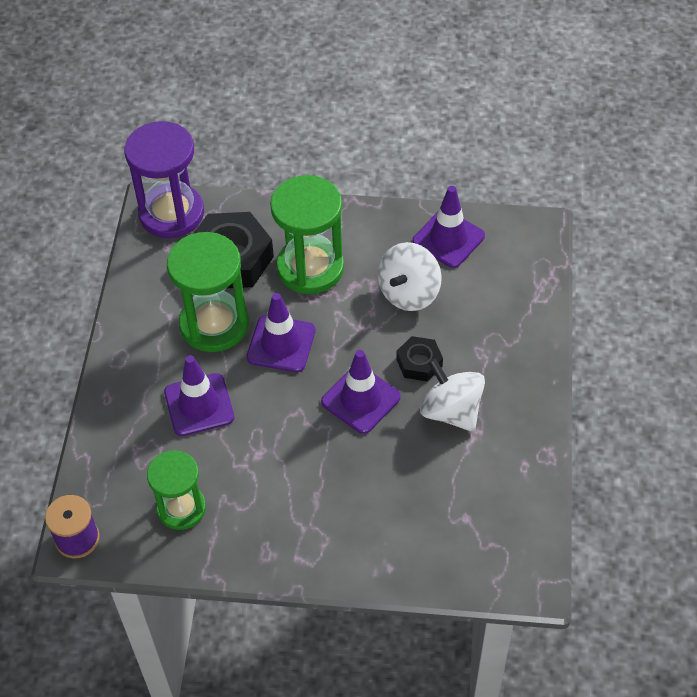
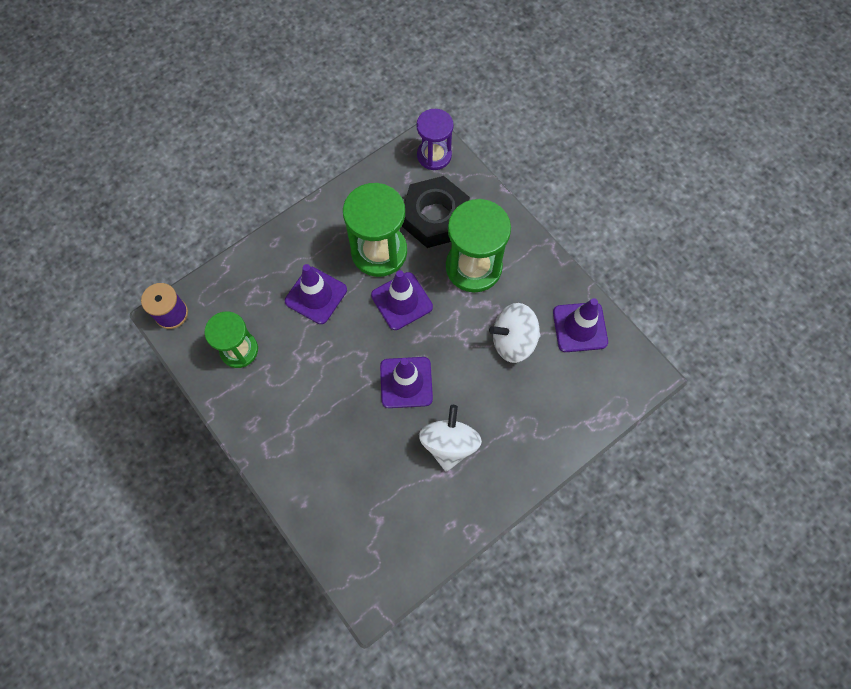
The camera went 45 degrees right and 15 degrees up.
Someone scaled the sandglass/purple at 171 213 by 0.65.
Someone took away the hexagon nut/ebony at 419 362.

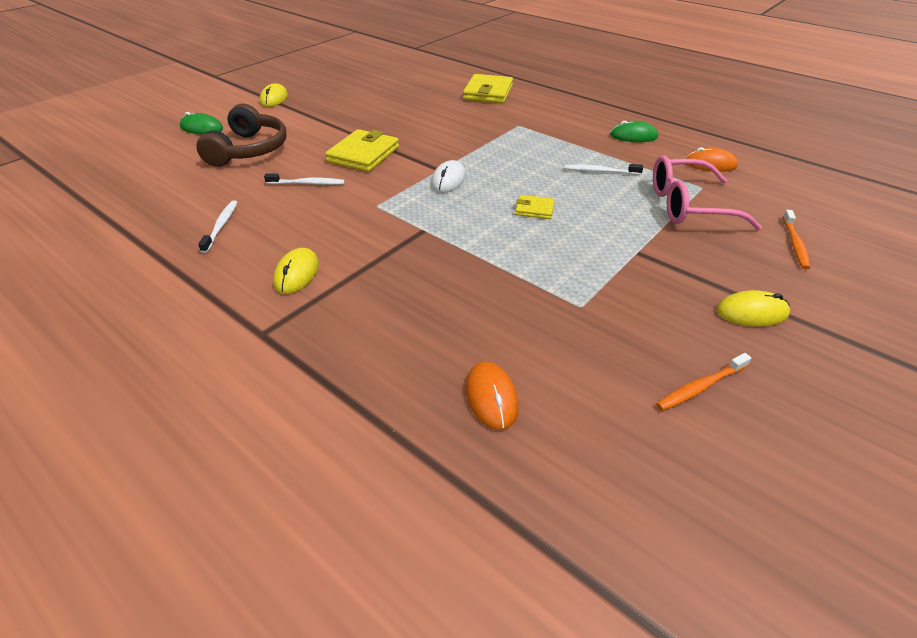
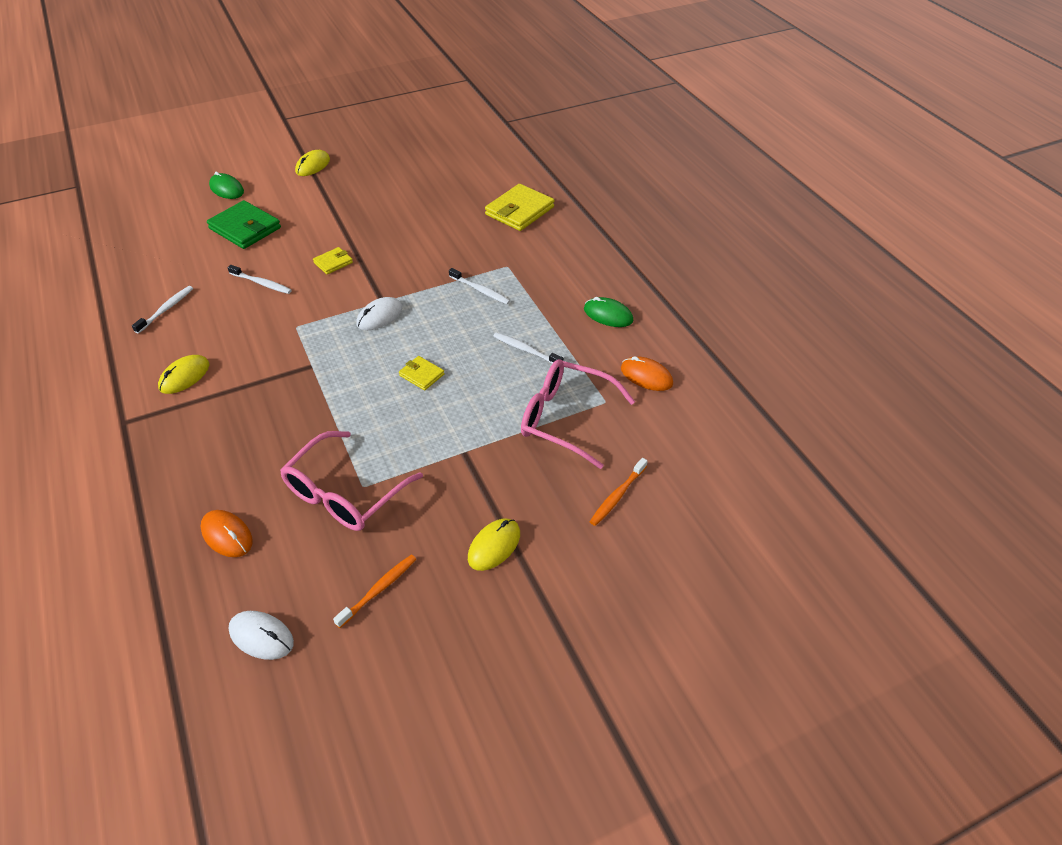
The camera went 25 degrees right and 5 degrees up.
Someone rotated the computer mouse/bright orange at 491 397 by 60 degrees counterclockwise.
Someone swapped the headphones/brown at 249 150 for the wallet/leaf-green at 245 228.
Someone put down the computer mouse/pure white at 261 636.
Someone put down the eyeglasses/rose-pink at 344 494.
Someone scaled the wallet/bright yellow at 363 154 by 0.52.
Someone rotated the dental brush/bright orange at 700 387 by 135 degrees clockwise.
Someone put down the dental brush/pure white at 480 290.
Someone rotated the computer mouse/bright yellow at 752 312 by 75 degrees counterclockwise.

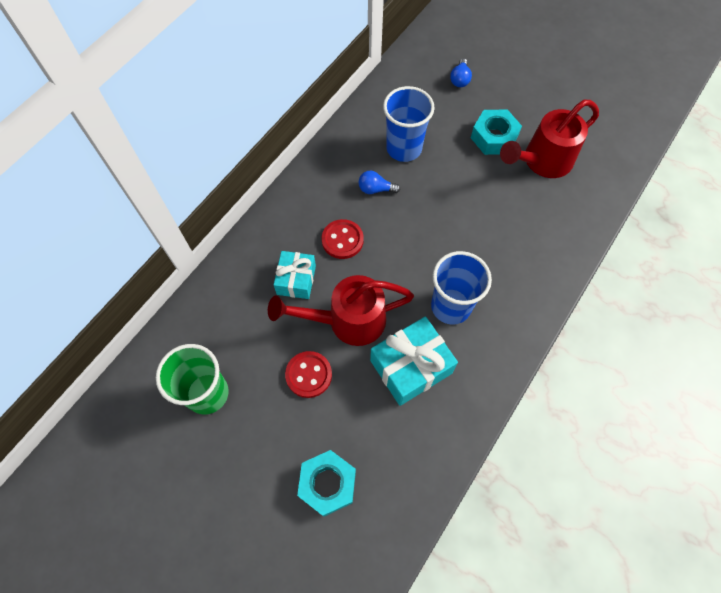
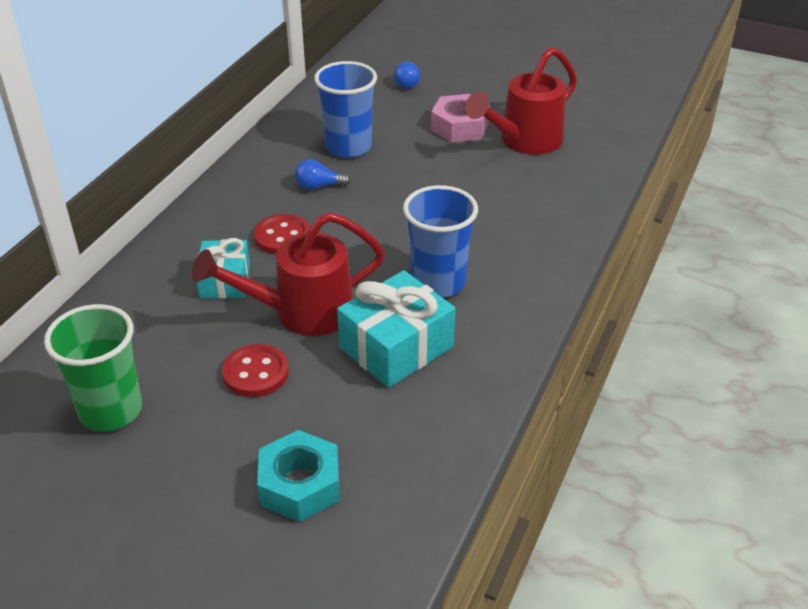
The camera went 10 degrees left and 25 degrees down.
Someone repainted the hexagon nut/turquoise at 494 137, which became the hexagon nut/rose-pink at 459 127.

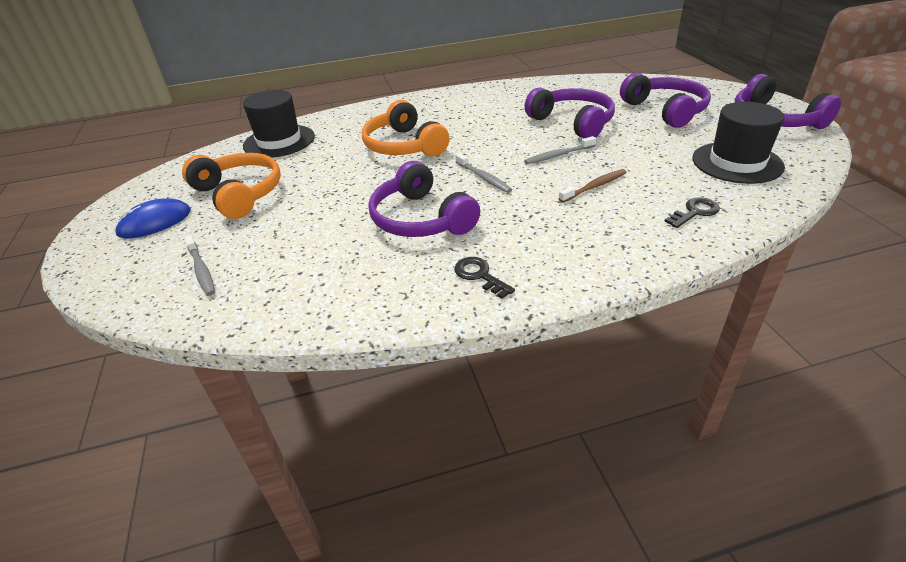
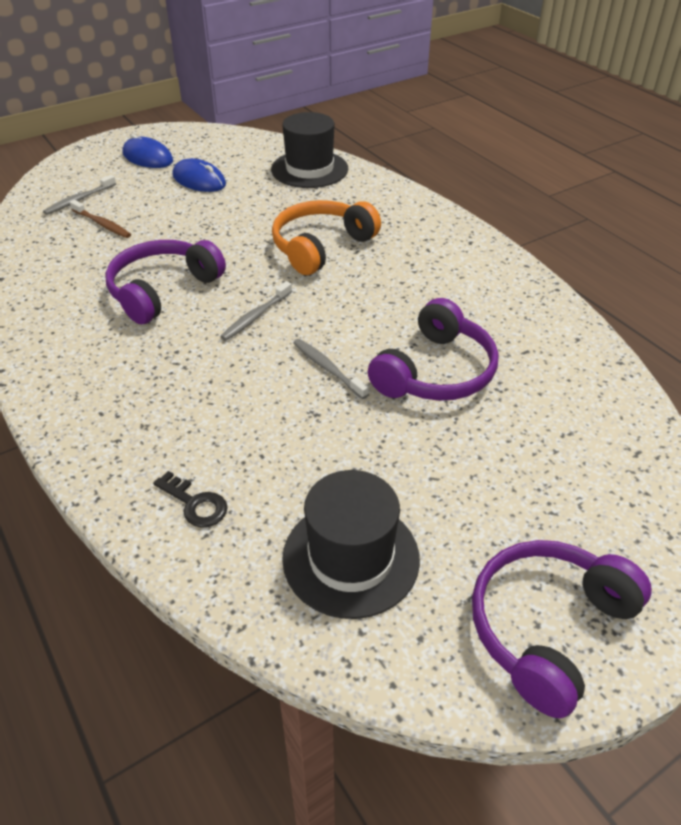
The camera went 70 degrees right and 5 degrees up.
Someone carried the dental brush/brown from 594 186 to 102 224.
Someone swapped the headphones/bright orange at 239 194 for the computer mouse/blue at 199 180.
Someone took away the door key/ebony at 479 275.
Someone took away the headphones/purple at 665 110.

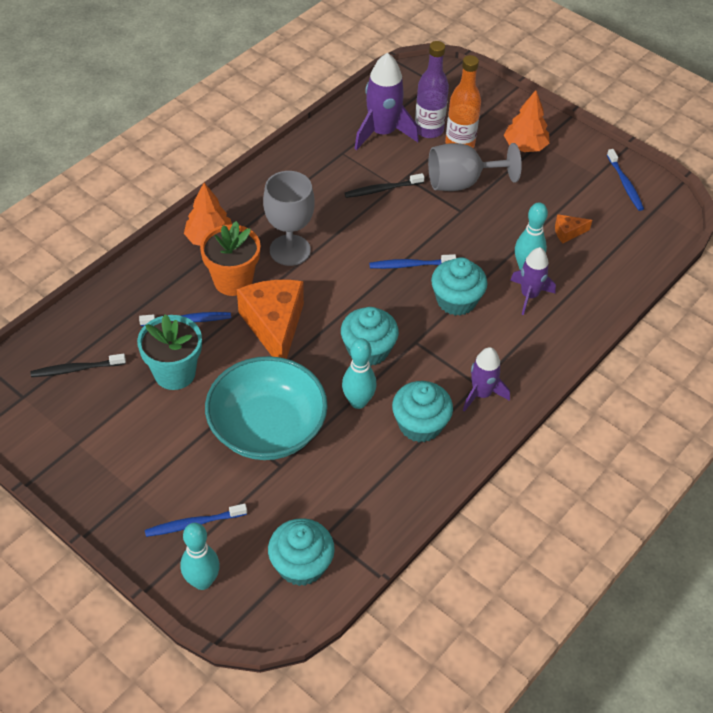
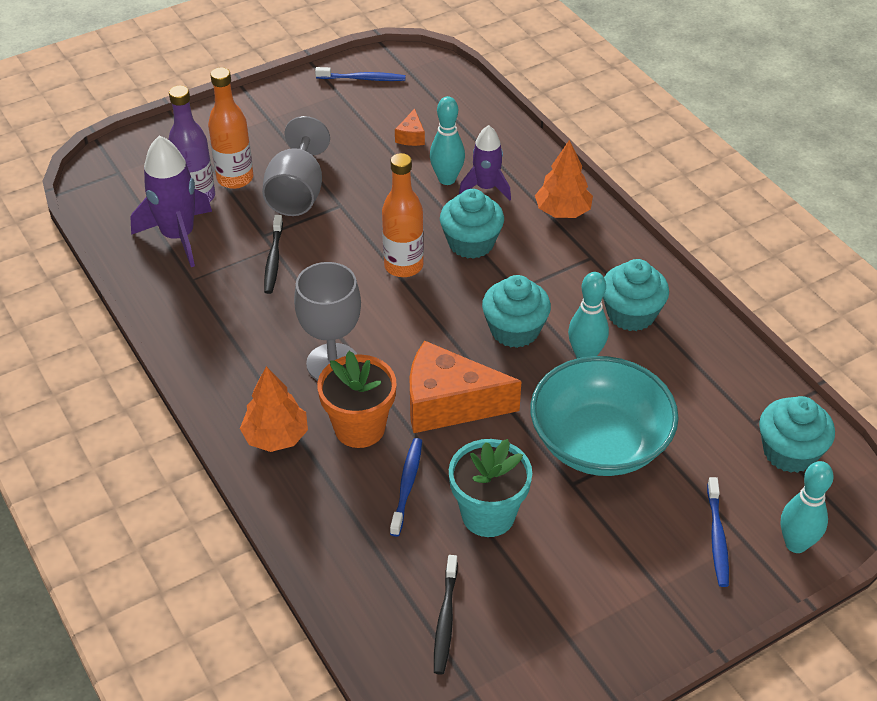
The camera went 70 degrees left and 5 degrees down.
Someone swapped the dental brush/blue at 410 265 for the drink bottle/bright orange at 403 266.
Someone carried the tree/bright orange from 525 146 to 562 211.
Someone took away the toy rocket/purple at 481 394.

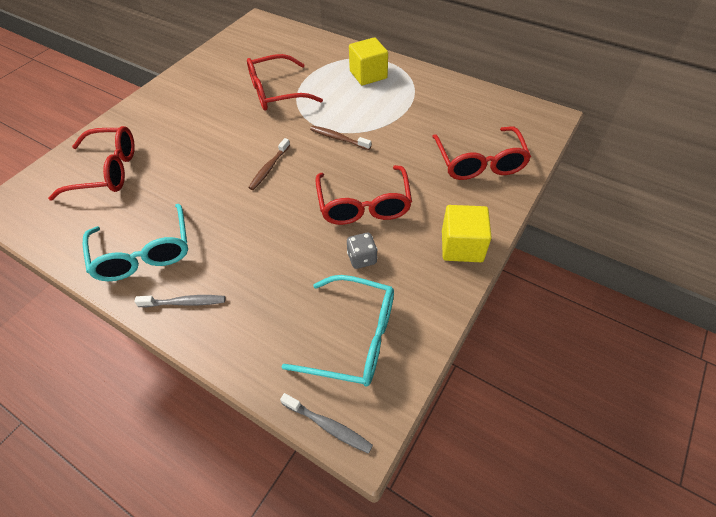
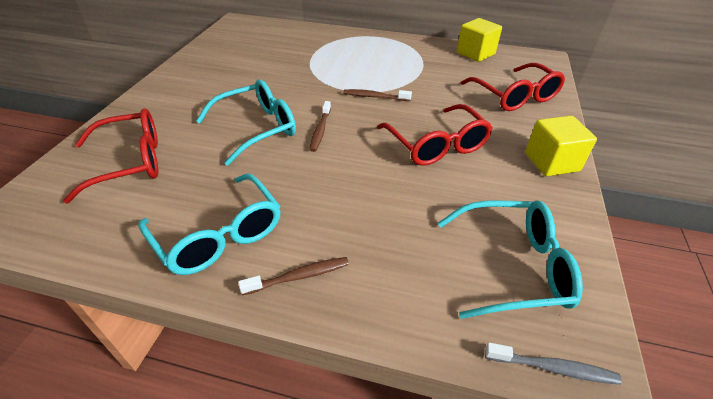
The camera went 20 degrees left and 10 degrees down.
Someone put down the eyeglasses/turquoise at 257 128.
Someone repainted the dental brush/ash-grey at 185 302, which became the dental brush/brown at 299 276.
Someone carried the cube/bright yellow from 368 75 to 475 53.
Someone took away the eyeglasses/scarlet at 276 92.
Someone took away the game die/ash-grey at 362 258.

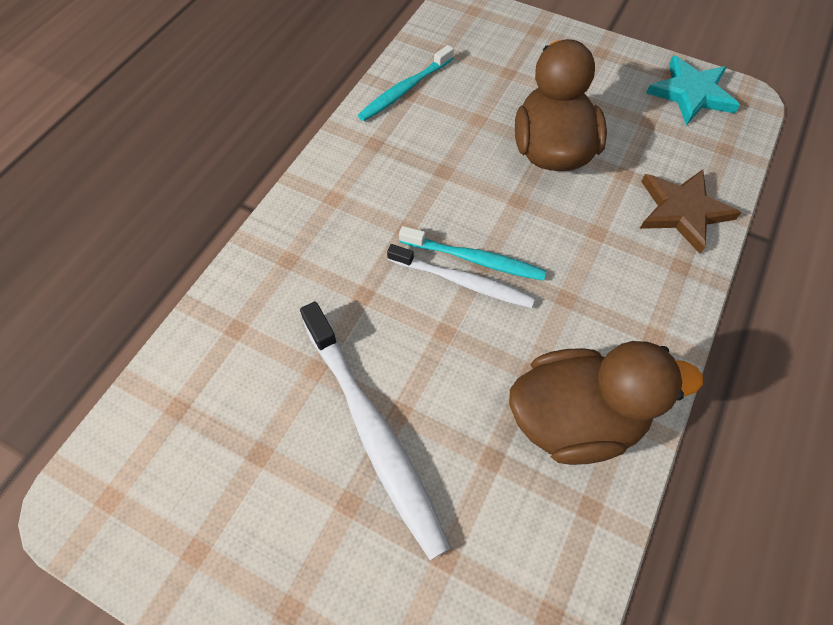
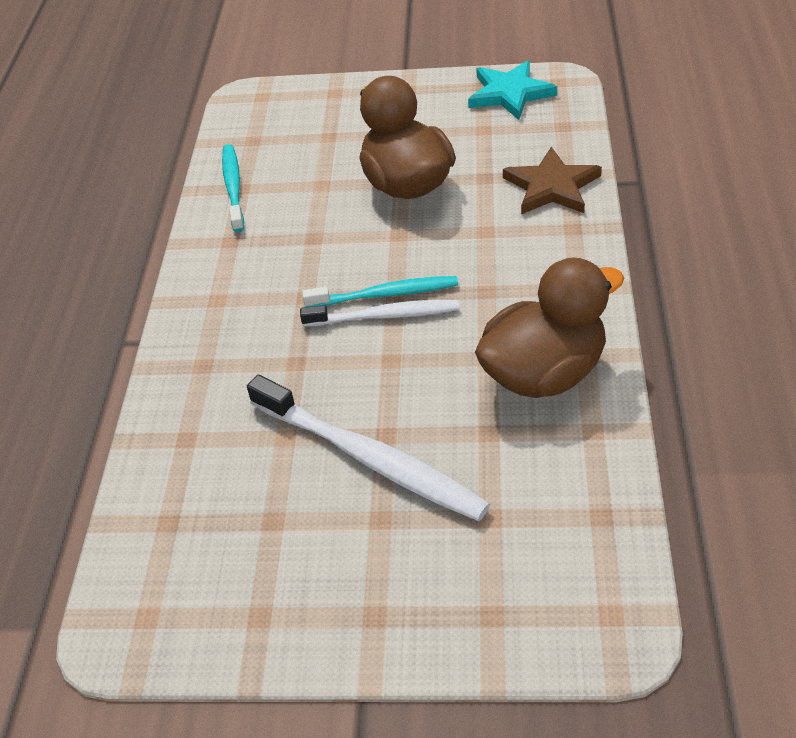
The camera went 20 degrees left and 15 degrees down.
Someone rotated the dental brush/turquoise at 404 90 by 150 degrees clockwise.

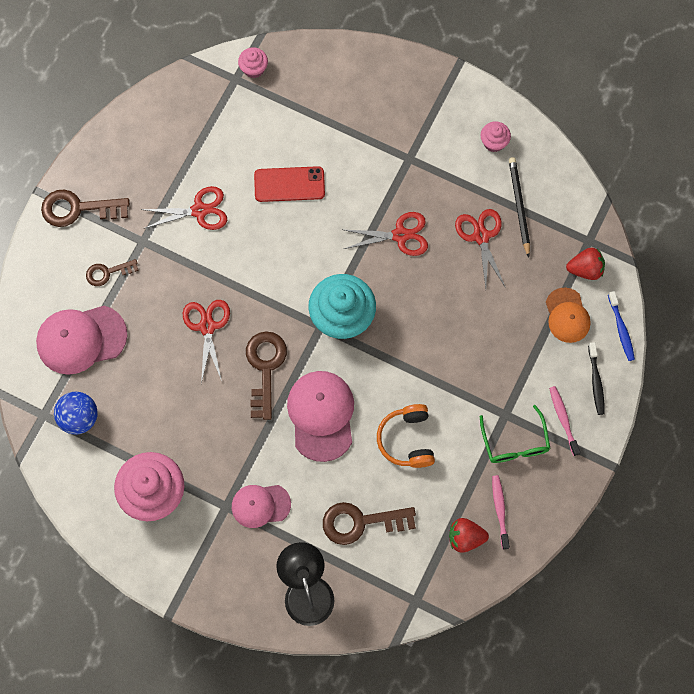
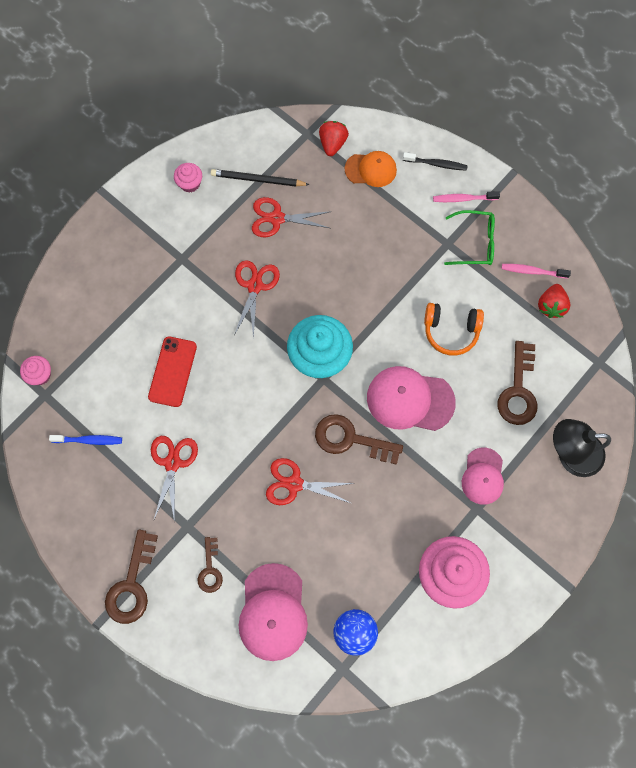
The camera went 75 degrees left and 0 degrees up.
Someone carried the dental brush/blue from 621 329 to 89 440.

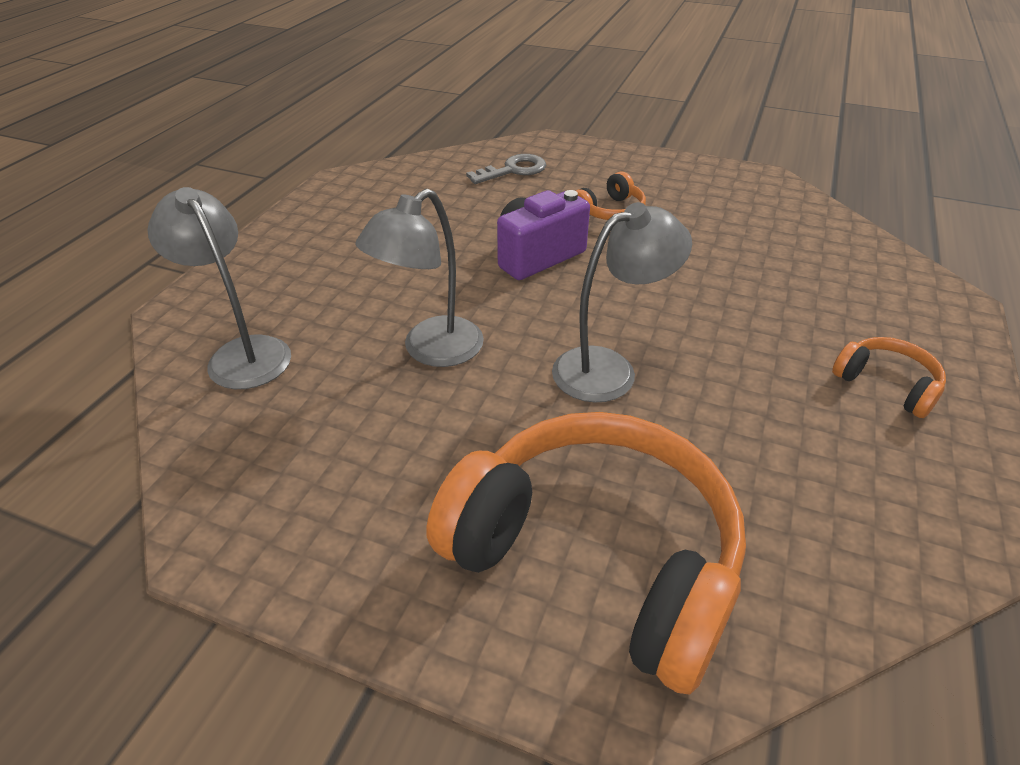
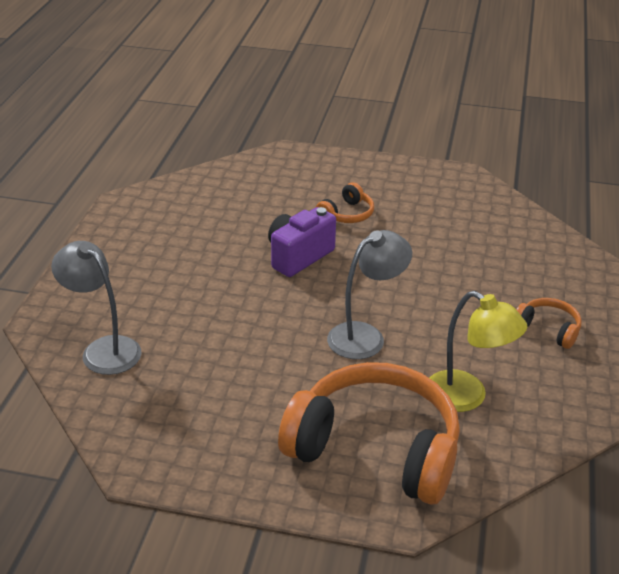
The camera went 10 degrees left and 5 degrees down.
Someone put down the reading lamp/bright yellow at 467 397.
Someone took away the reading lamp/ash-grey at 431 351.
Someone took away the door key/ash-grey at 513 170.

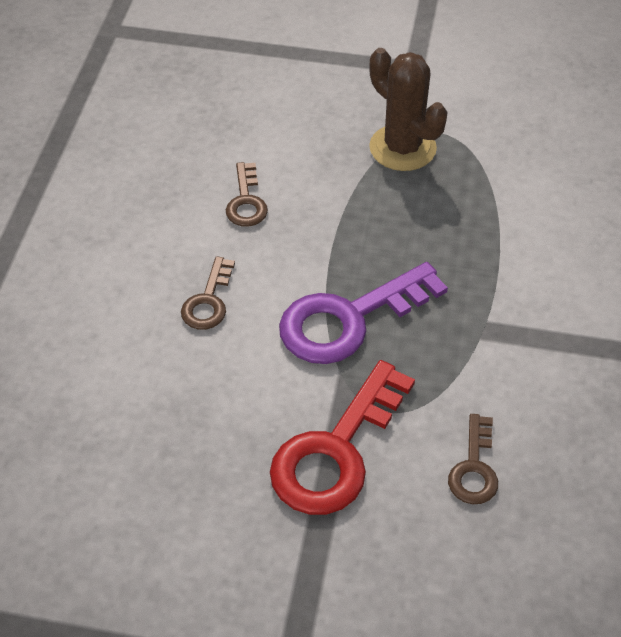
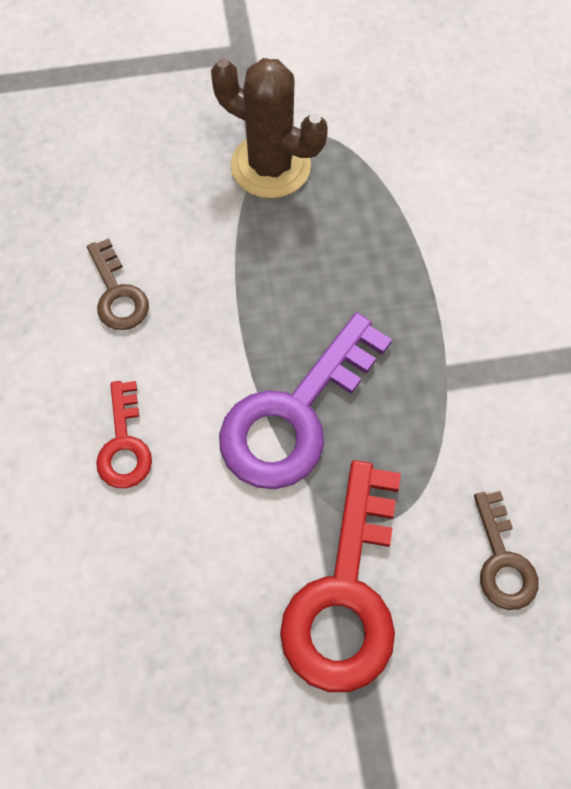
The camera went 20 degrees left and 15 degrees up.
Someone repainted the door key/brown at 208 301, which became the door key/scarlet at 124 445.

